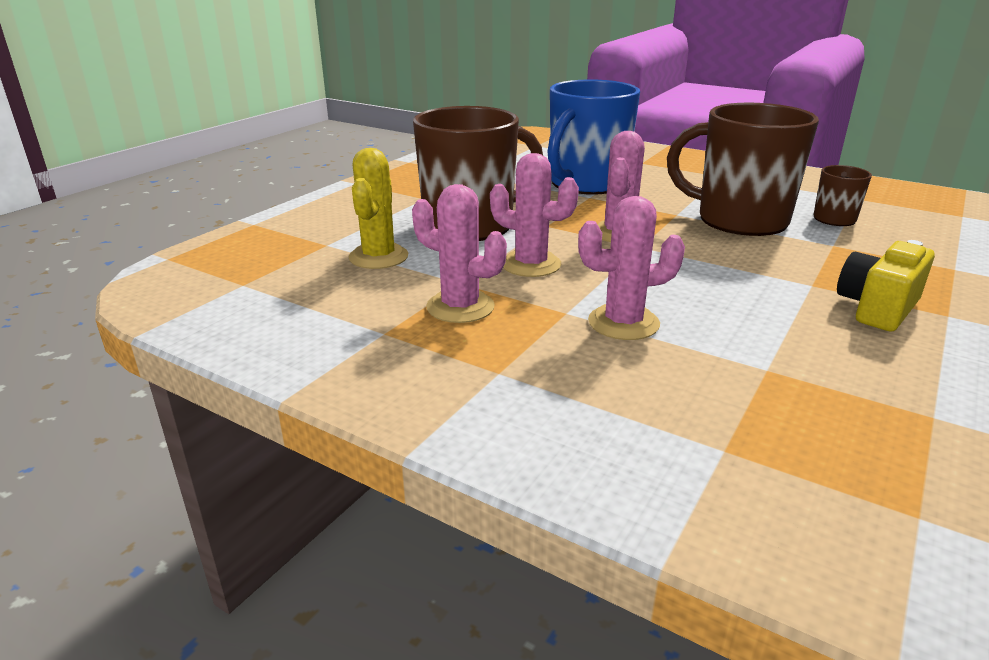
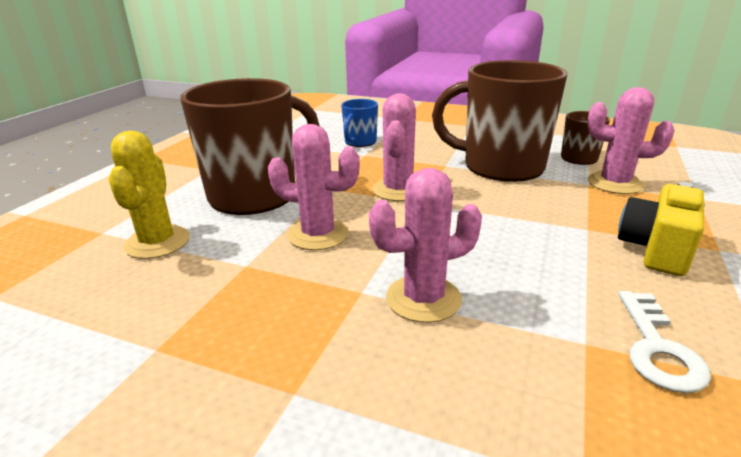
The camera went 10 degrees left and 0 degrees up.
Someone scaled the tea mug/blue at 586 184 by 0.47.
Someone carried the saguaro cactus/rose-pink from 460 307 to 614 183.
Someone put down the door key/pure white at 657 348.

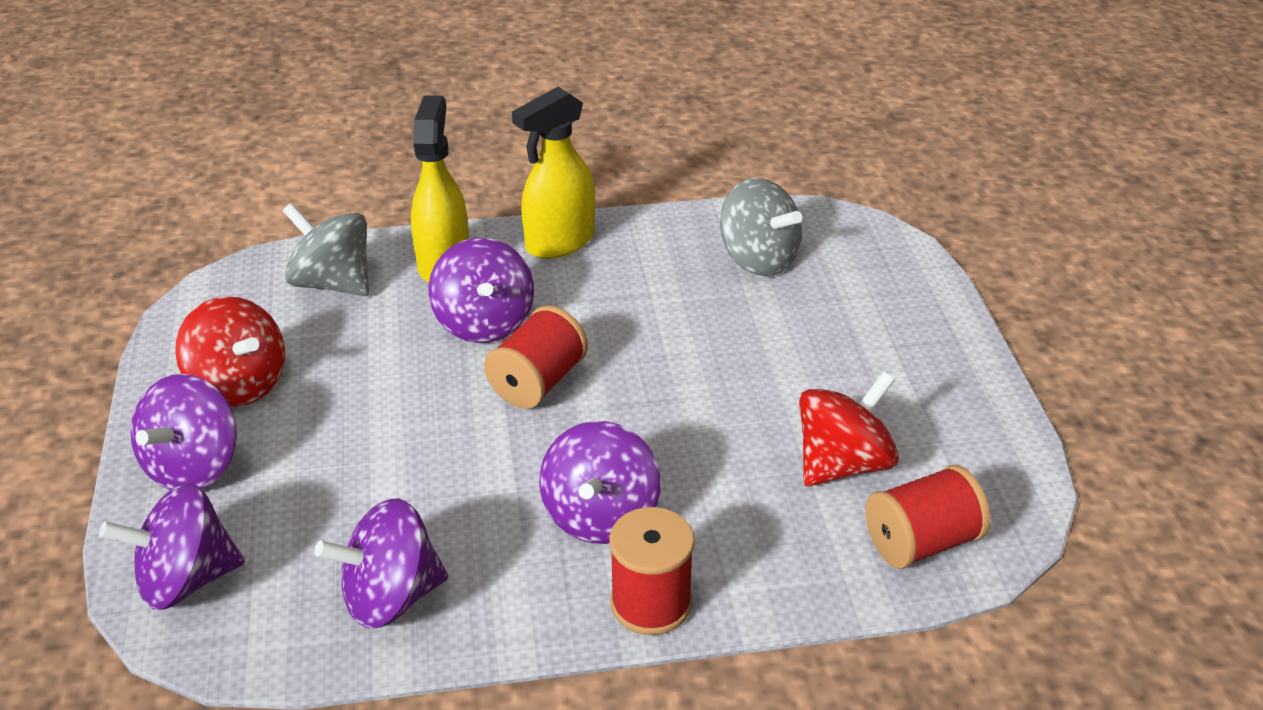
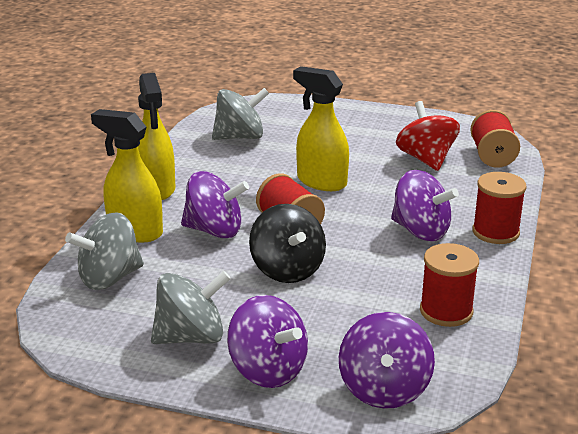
The camera went 65 degrees left and 10 degrees down.
Someone repainted the whirligig/scarlet at 238 385, which became the whirligig/ash-grey at 191 337.
Someone put down the whirligig/ebony at 287 270.
Someone put down the spray bottle/bright yellow at 321 182.
Someone swapped the whirligig/purple at 390 597 for the spool/scarlet at 446 311.

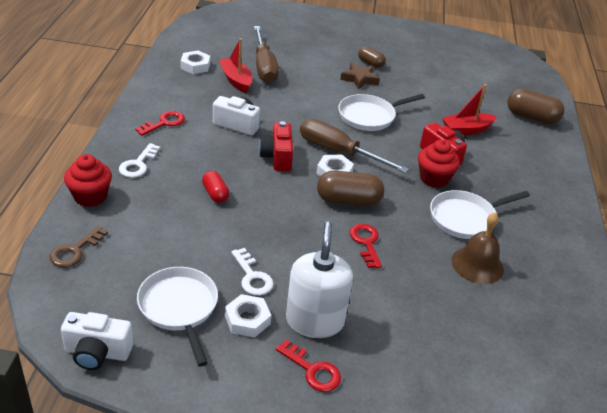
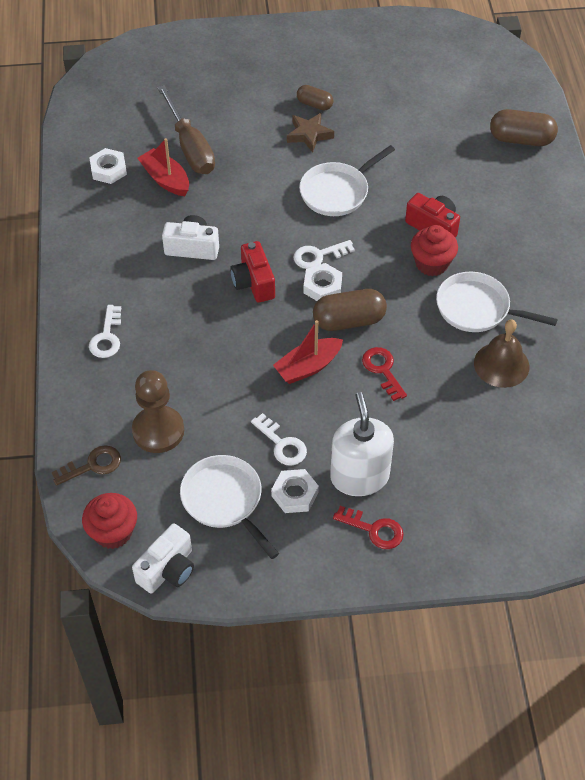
The camera went 10 degrees left and 15 degrees up.
Someone rotated the door key/brown at 75 250 by 135 degrees counterclockwise.
Someone carried the muffin/scarlet from 90 196 to 113 532.
Someone put down the pawn/brown at 158 431.
Someone rotated the compact camera/pure white at 97 352 by 45 degrees counterclockwise.
Someone carried the toy boat/scarlet from 466 130 to 308 367.
Someone swapped the flat screwdriver/brown at 338 152 for the door key/pure white at 318 256.
Someone rotated the skillet/pure white at 465 218 by 60 degrees clockwise.
Someone took away the door key/scarlet at 164 123.
Someone took away the pill shape/scarlet at 215 194.

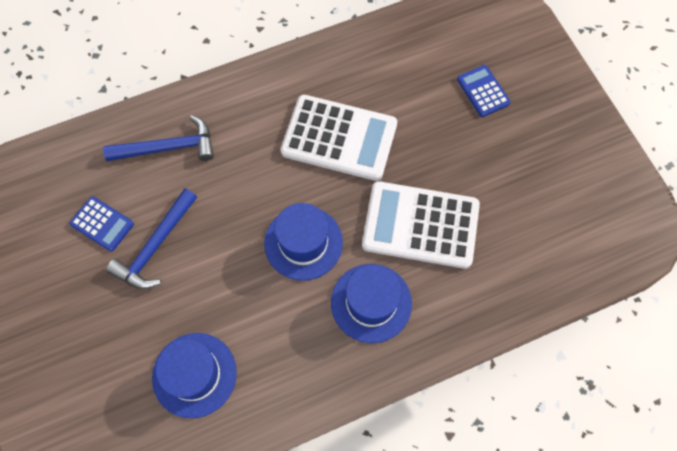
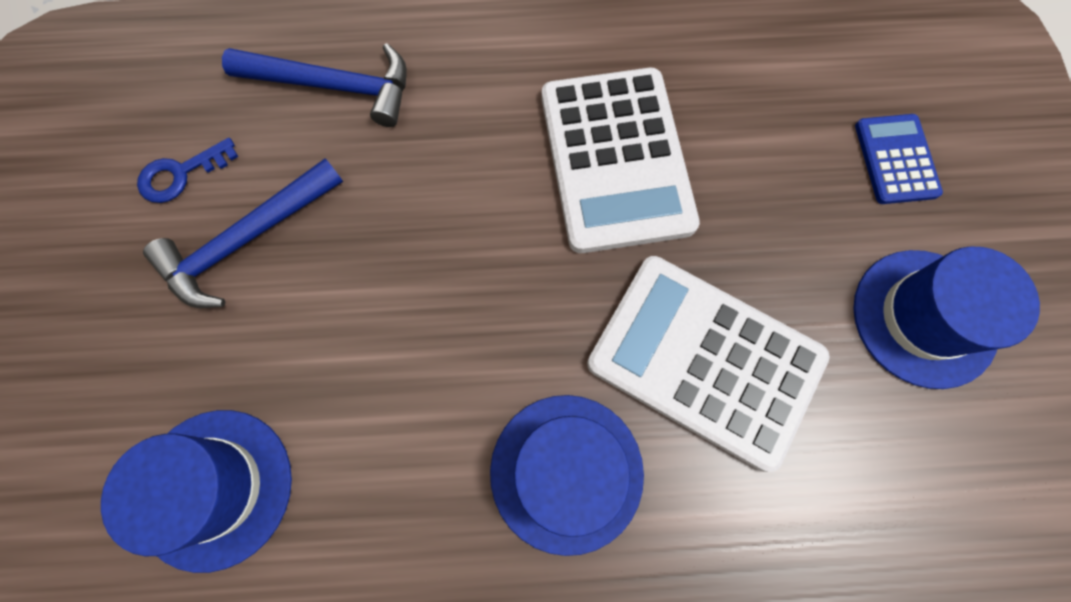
The camera went 20 degrees right and 5 degrees up.
Someone swapped the adding machine/blue at 102 224 for the door key/blue at 181 174.
Someone rotated the adding machine/pure white at 339 138 by 45 degrees clockwise.
Someone carried the tall hat/blue from 303 243 to 924 318.

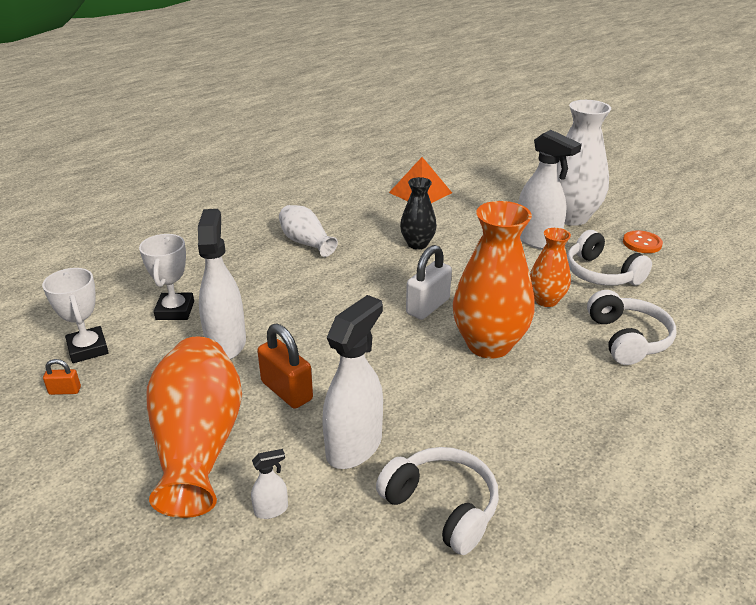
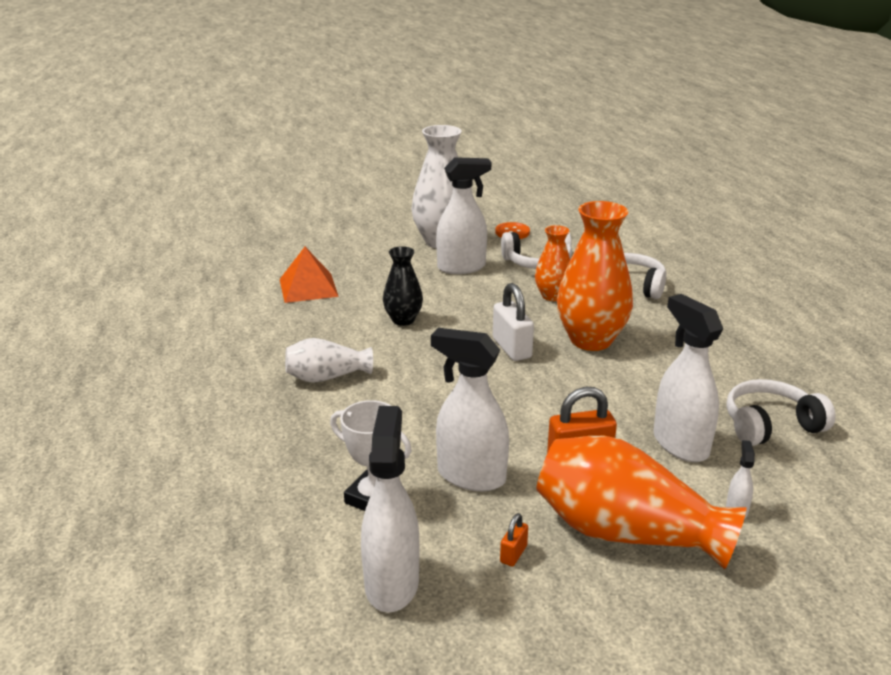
The camera went 60 degrees left and 5 degrees down.
Someone swapped the prize cup/pure white at 88 349 for the spray bottle/pure white at 392 583.
Someone carried the lock/bright orange from 65 391 to 513 554.

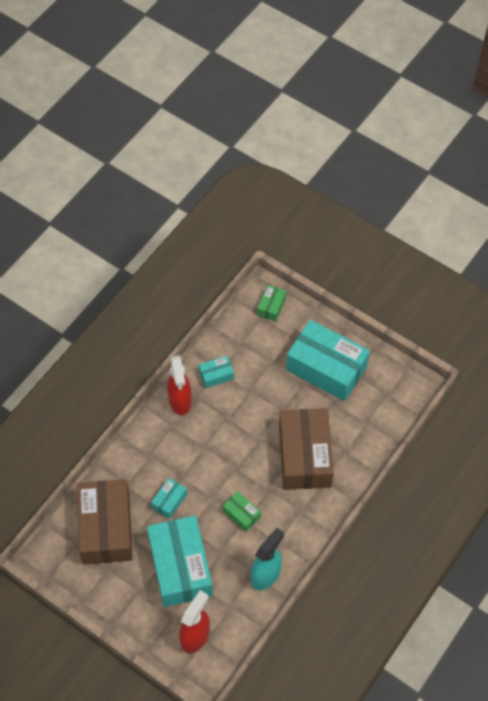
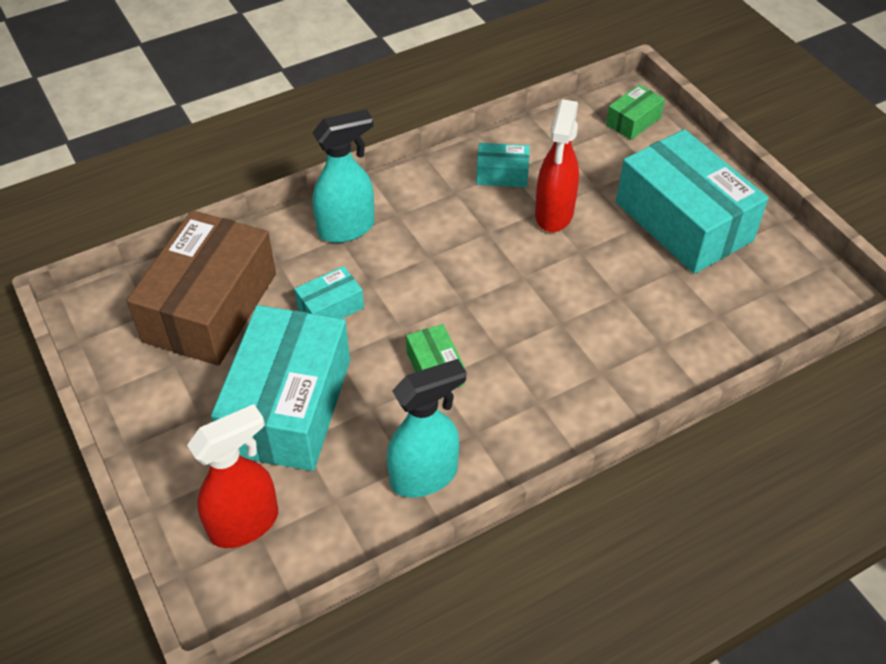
The camera went 25 degrees right and 10 degrees down.
Someone put down the spray bottle/turquoise at 347 228.
Someone carried the spray bottle/scarlet from 180 401 to 554 214.
Someone took away the package/brown at 305 456.

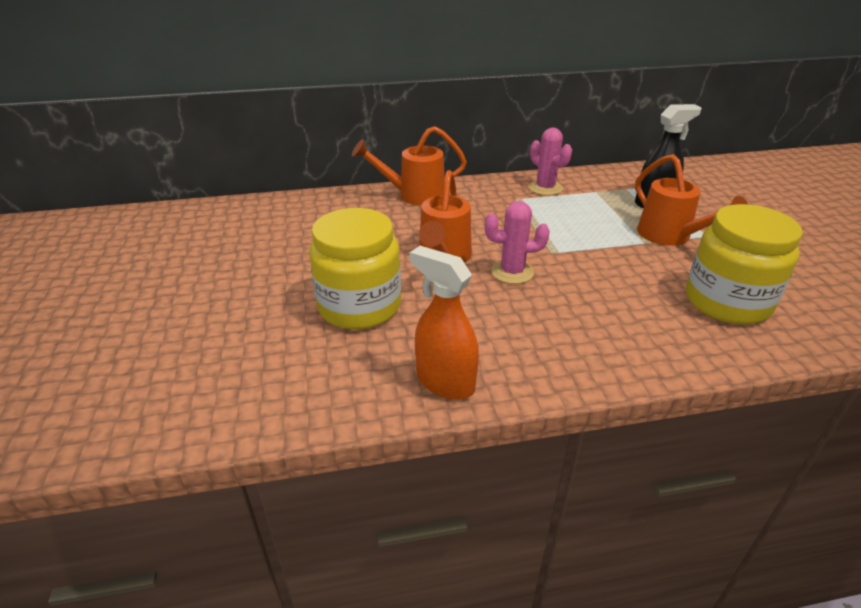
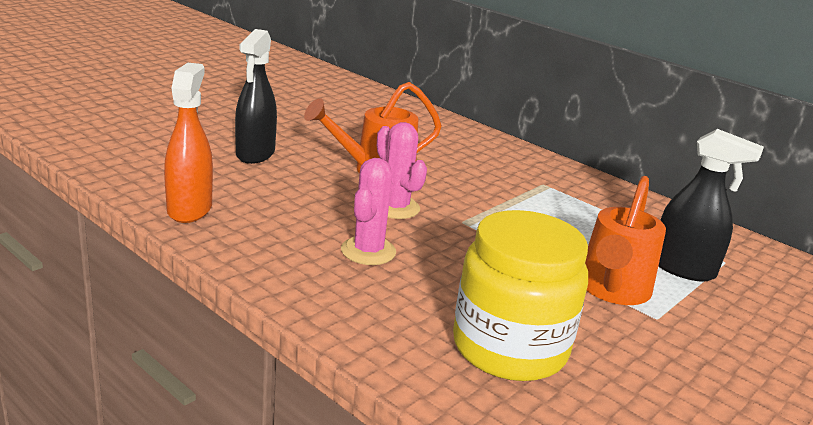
The camera went 50 degrees right and 10 degrees down.
Someone swapped the preserve jar/bright yellow at 359 306 for the spray bottle/ebony at 255 154.
Someone carried the saguaro cactus/rose-pink from 545 188 to 368 251.
Someone took away the watering can/bright orange at 415 195.

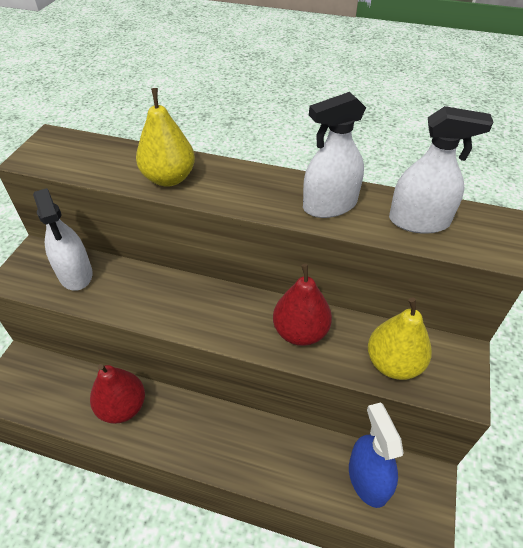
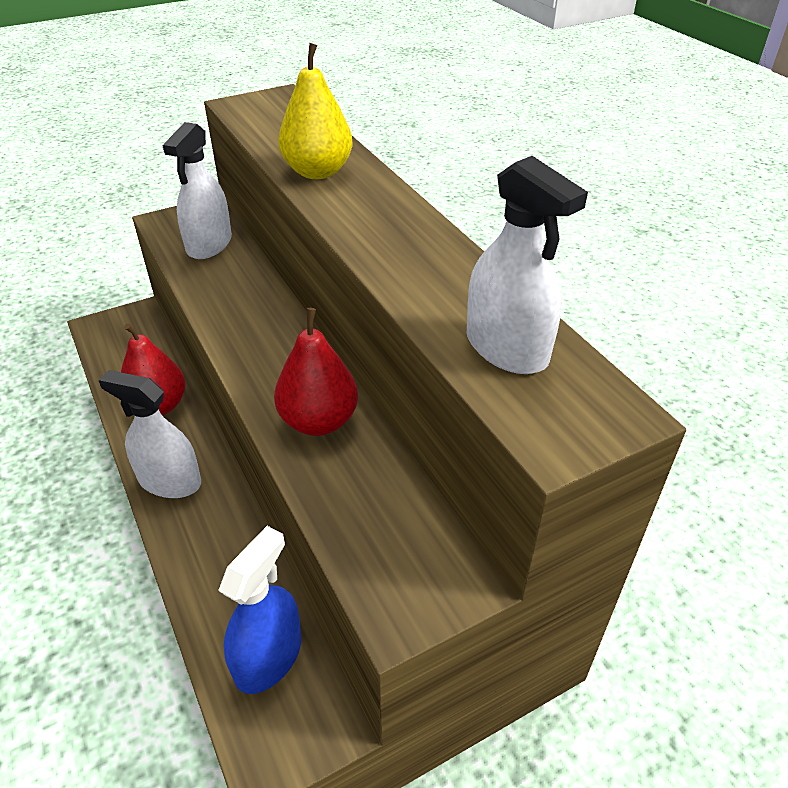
The camera went 45 degrees right and 5 degrees down.
Someone carried the spray bottle/pure white from 329 205 to 169 481.
Someone took away the pear fruit/bright yellow at 393 363.

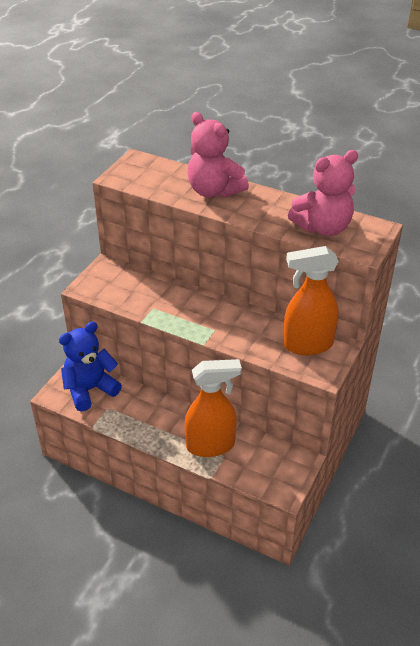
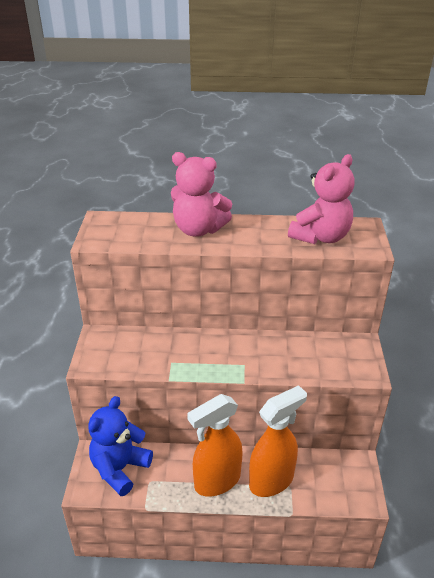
The camera went 25 degrees left and 5 degrees down.
Someone carried the spray bottle/bright orange from 307 345 to 217 481.

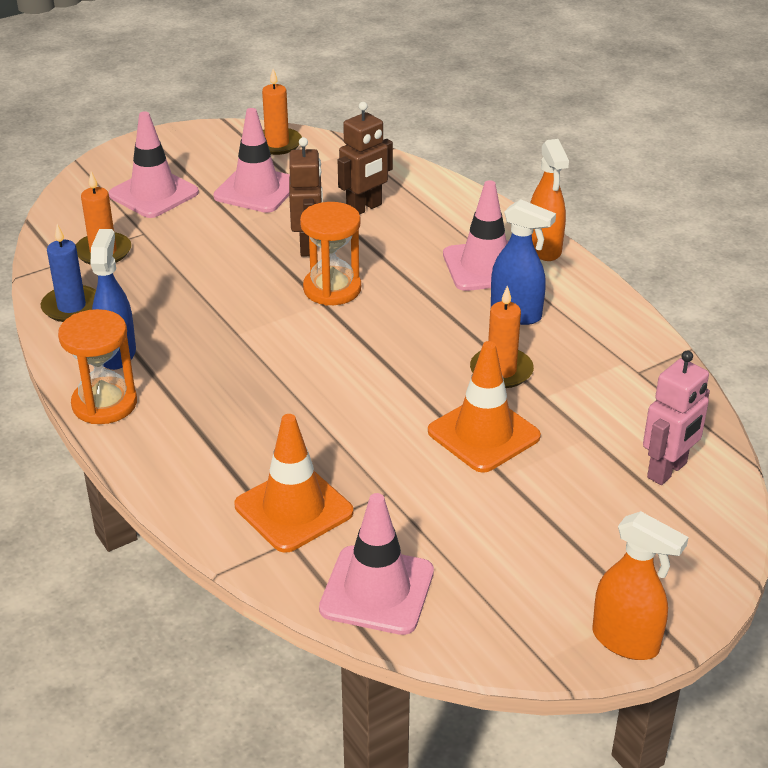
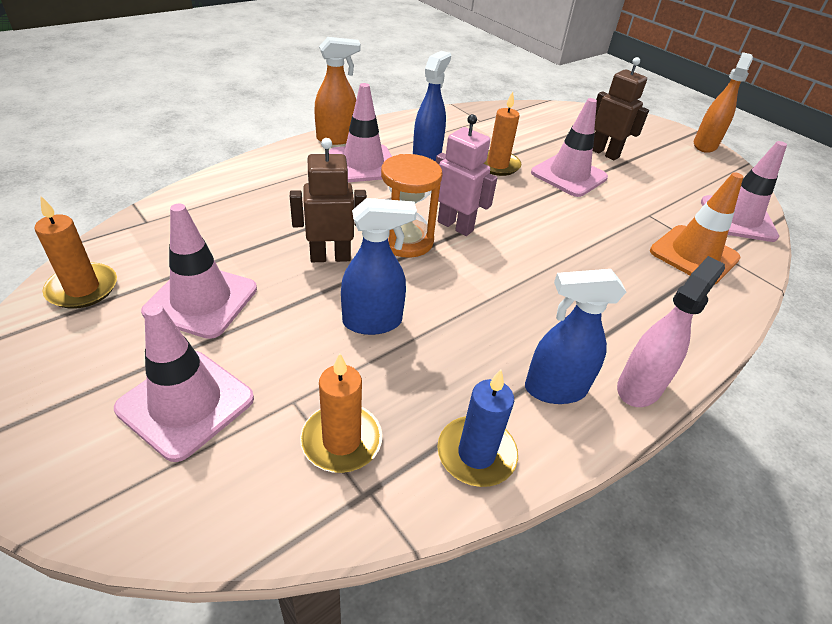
The camera went 100 degrees left and 5 degrees up.
Someone put down the spray bottle/blue at 373 322.
Someone carried the robot/rose-pink from 667 471 to 455 226.
Someone repainted the safety cone/bright orange at 483 434, which became the safety cone/rose-pink at 568 175.
Someone carried the robot/brown from 364 208 to 604 153.
Someone swapped the sandglass/bright orange at 104 404 for the spray bottle/rose-pink at 639 387.

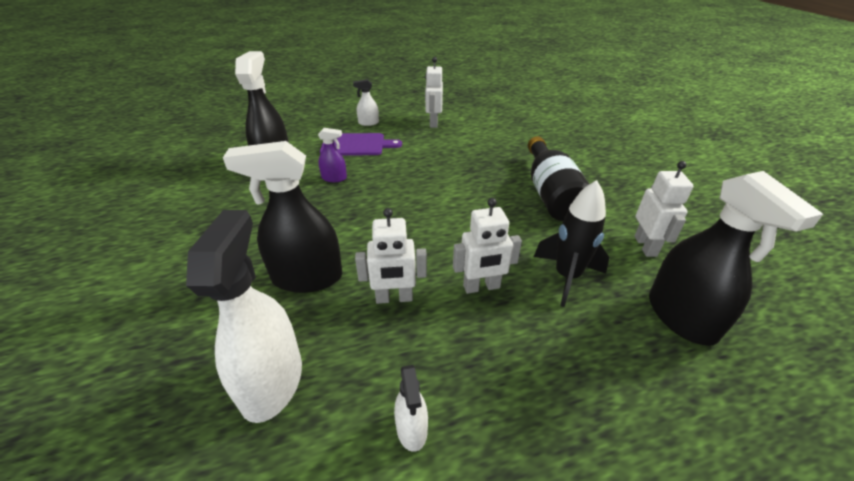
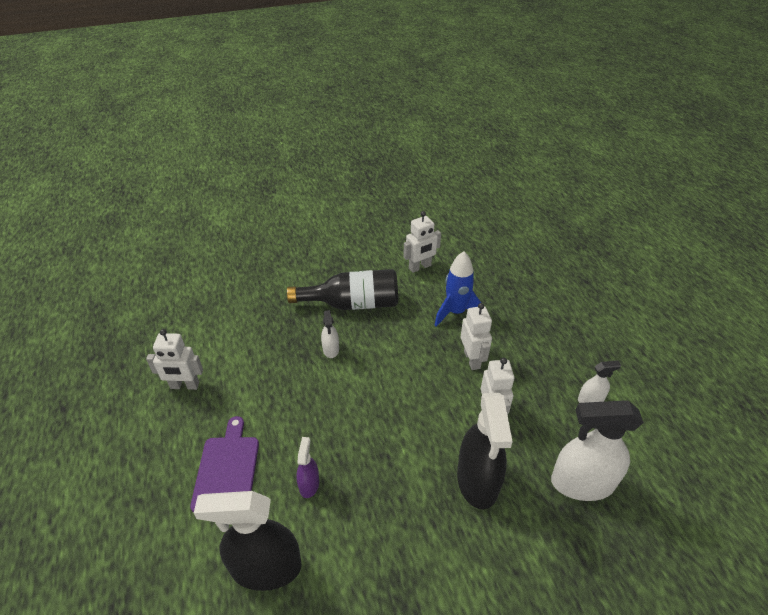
The camera went 90 degrees left and 5 degrees up.
Someone carried the spray bottle/pure white from 368 123 to 331 349.
Someone rotated the robot/pure white at 645 246 by 150 degrees clockwise.
Someone repainted the toy rocket/ebony at 566 277, which became the toy rocket/blue at 456 312.
Someone took away the spray bottle/ebony at 681 317.

